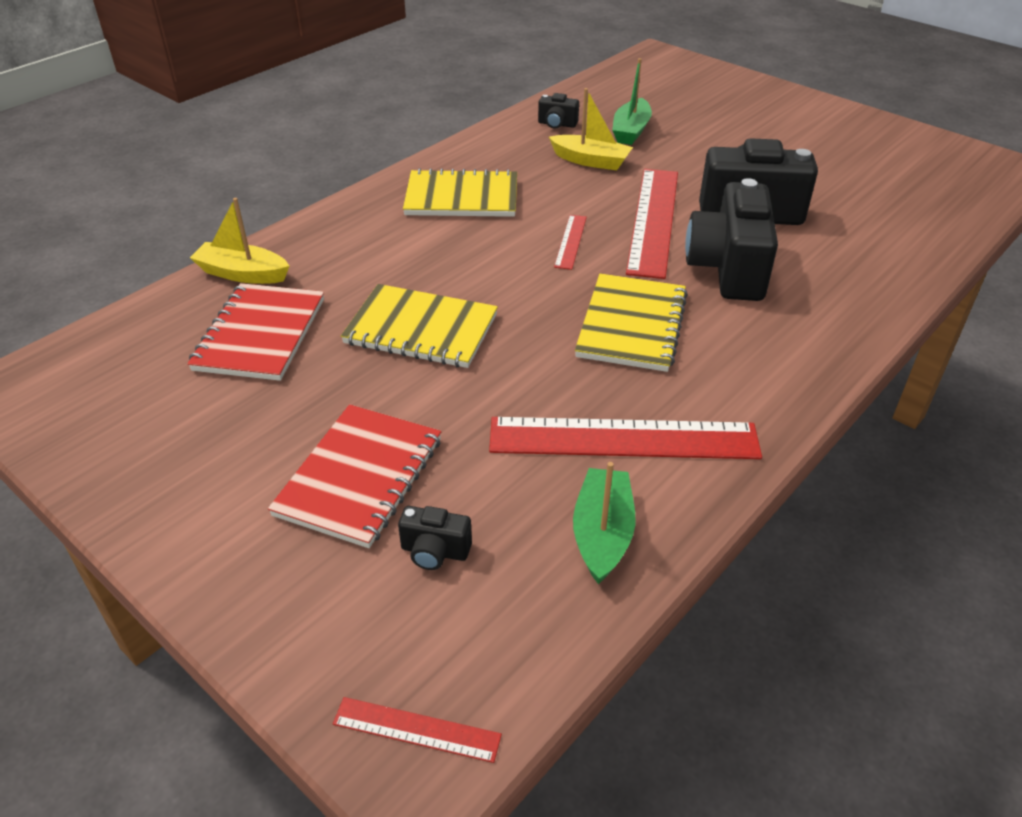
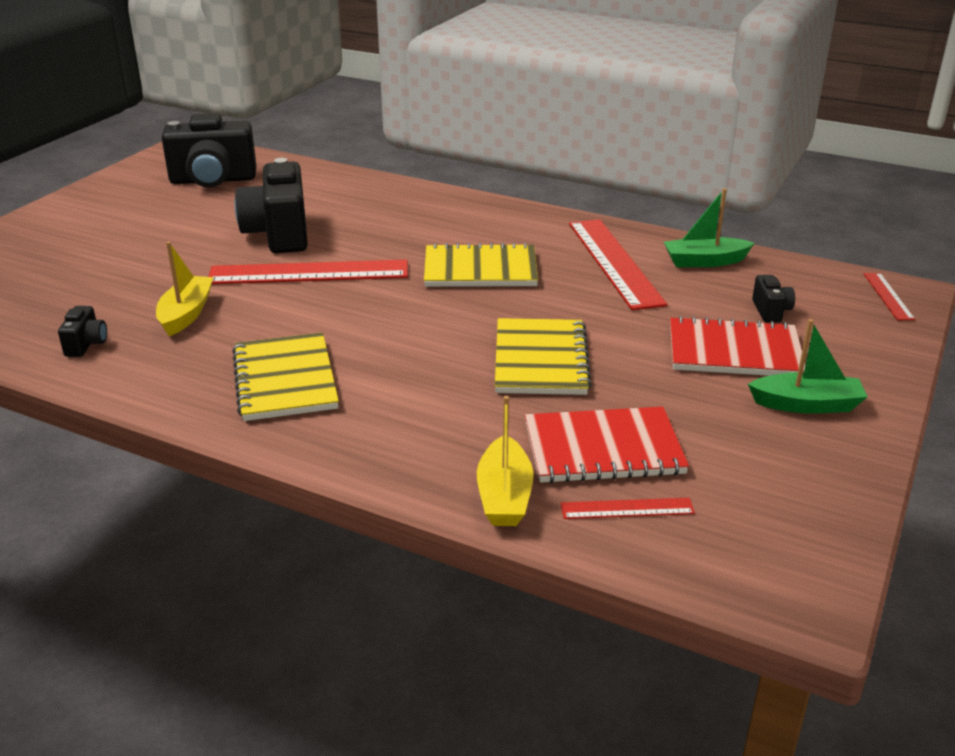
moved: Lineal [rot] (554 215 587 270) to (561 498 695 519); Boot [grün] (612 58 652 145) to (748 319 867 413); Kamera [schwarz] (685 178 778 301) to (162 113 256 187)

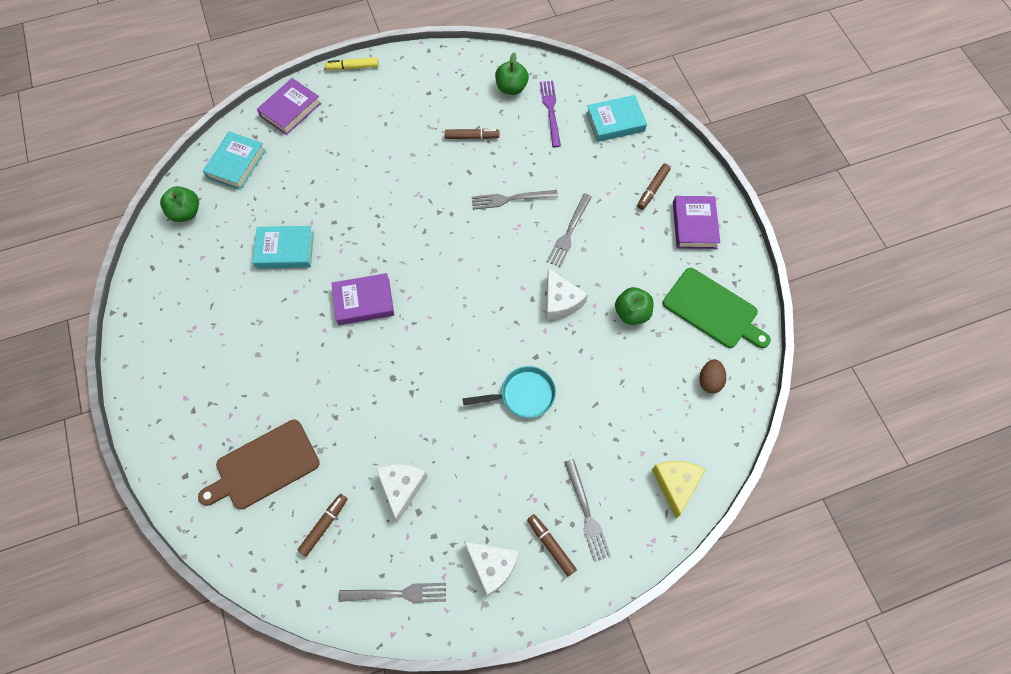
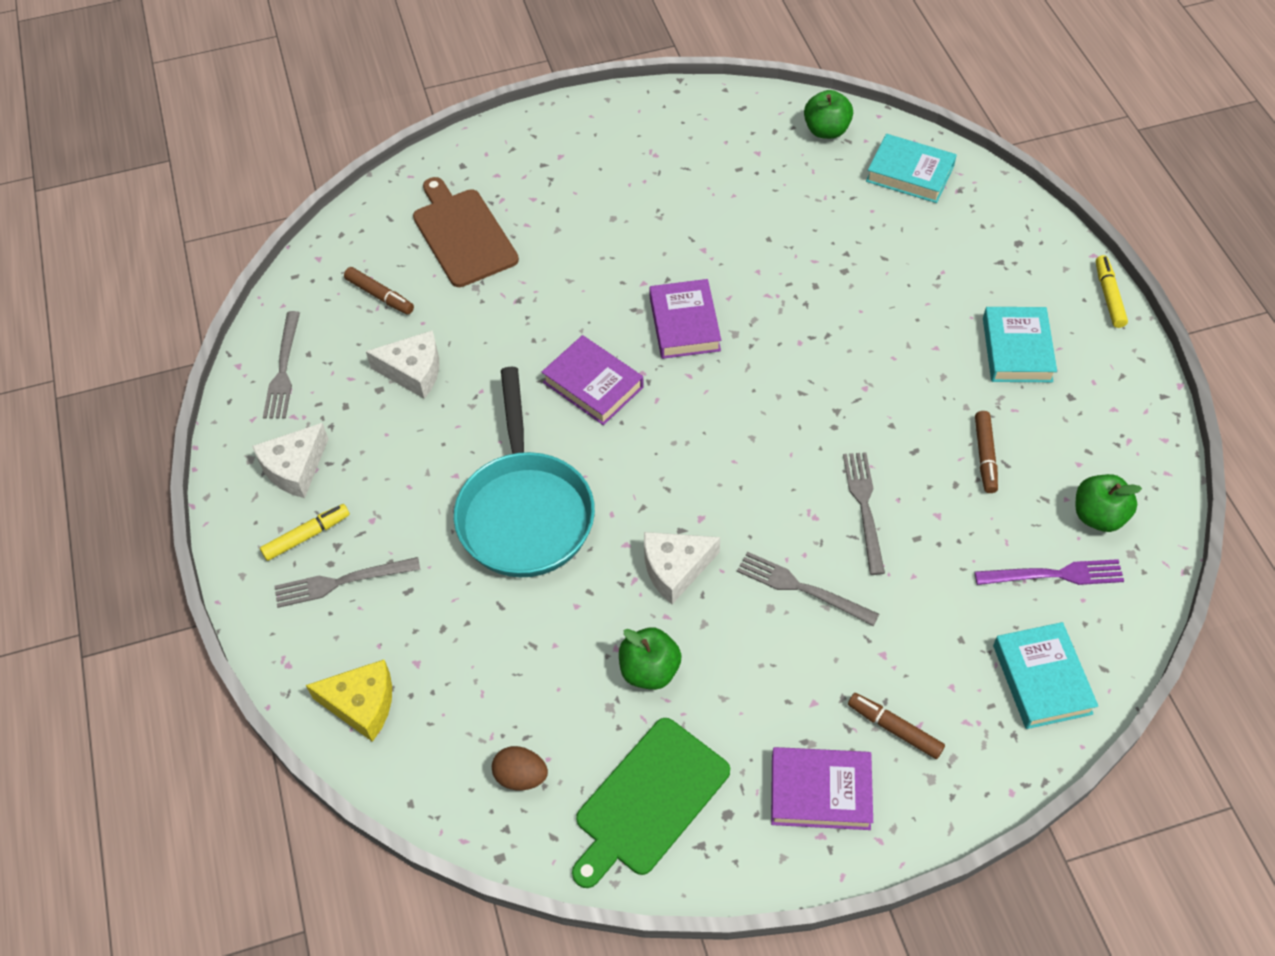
moved: Buch [türkis] (252 226 314 269) to (983 307 1057 382); Buch [lila] (257 78 321 135) to (542 335 644 425)
recoloured: Filzstift [braun] (527 514 577 576) to Filzstift [gelb] (260 504 350 561)
resized: Pfanne [türkis] (462 366 556 418) = (454 367 595 577) x1.75

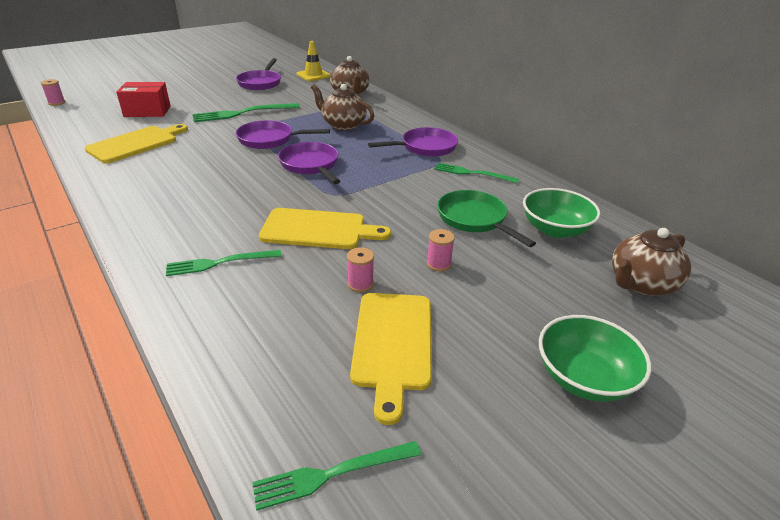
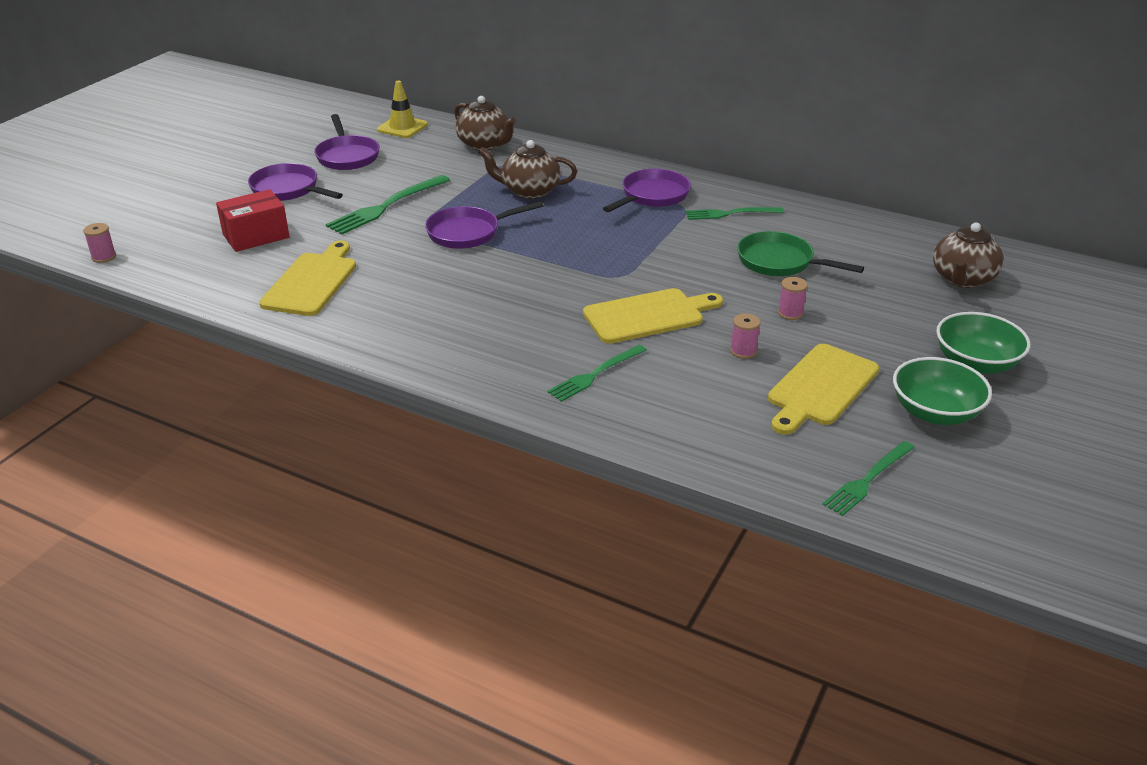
moved: Pfanne [lila] (278 142 340 184) to (248 163 343 201); Schüssel [grün] (523 188 600 238) to (893 357 992 425)
turned: Schneidebrett [gelb] (350 293 432 425) = (768 344 879 435) 60 degrees clockwise

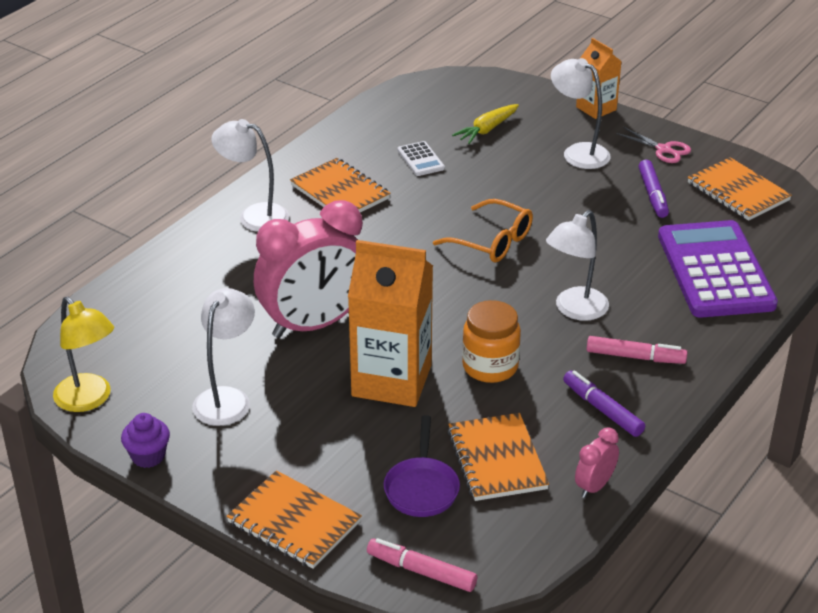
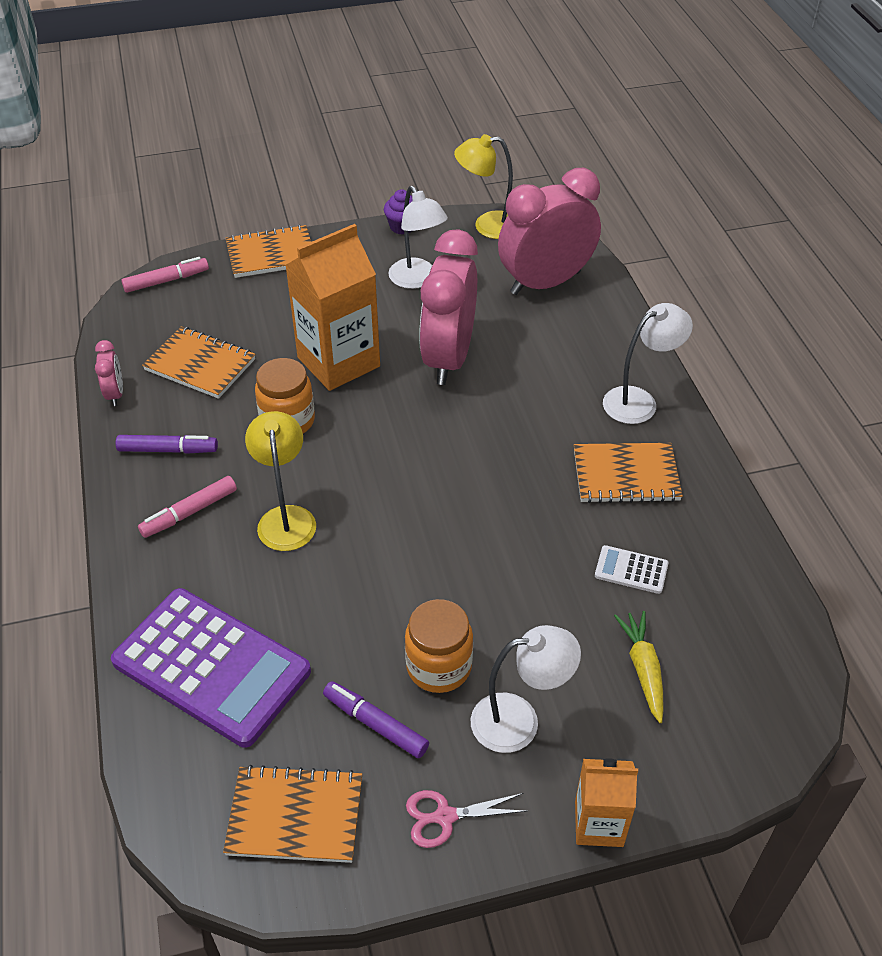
removed: Pfanne [lila] (384 415 460 517); Brille [orange] (433 199 533 263)
added: Einmachglas [orange] (405 599 473 693); Wecker [rosa] (498 168 601 295)
recoloured: Lampe [weiß] (546 210 609 321) to Lampe [gelb] (245 411 316 551)

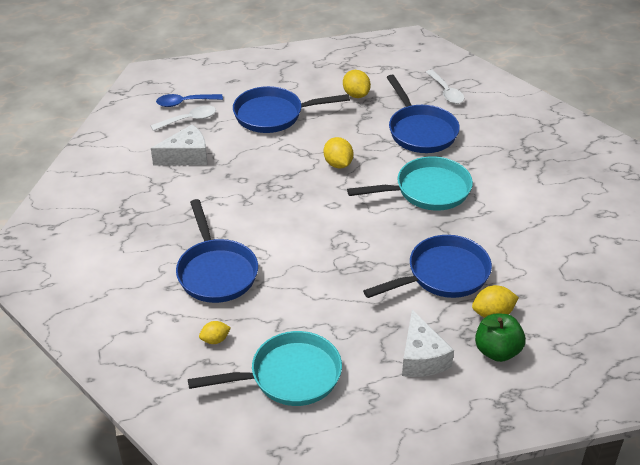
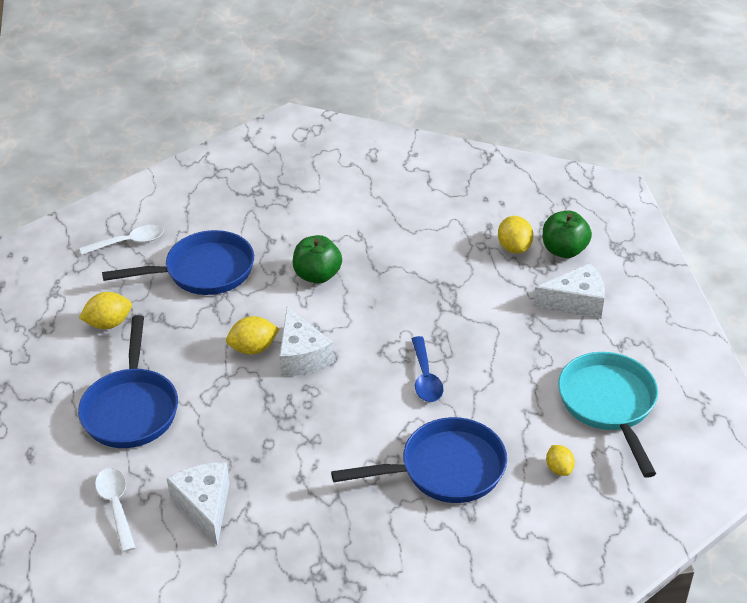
removed: Pfanne [blau] (363 235 492 298)
added: Käse [weiß] (279 307 334 376)
moved: Löffel [blau] (156 94 223 107) to (412 336 444 402)
replaced: Pfanne [türkis] (347 156 473 211) to Apfel [grün] (293 235 342 284)

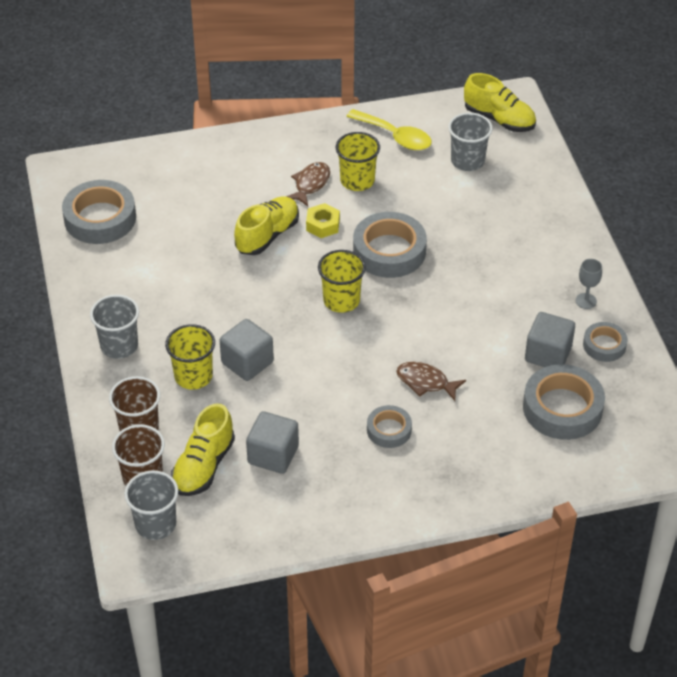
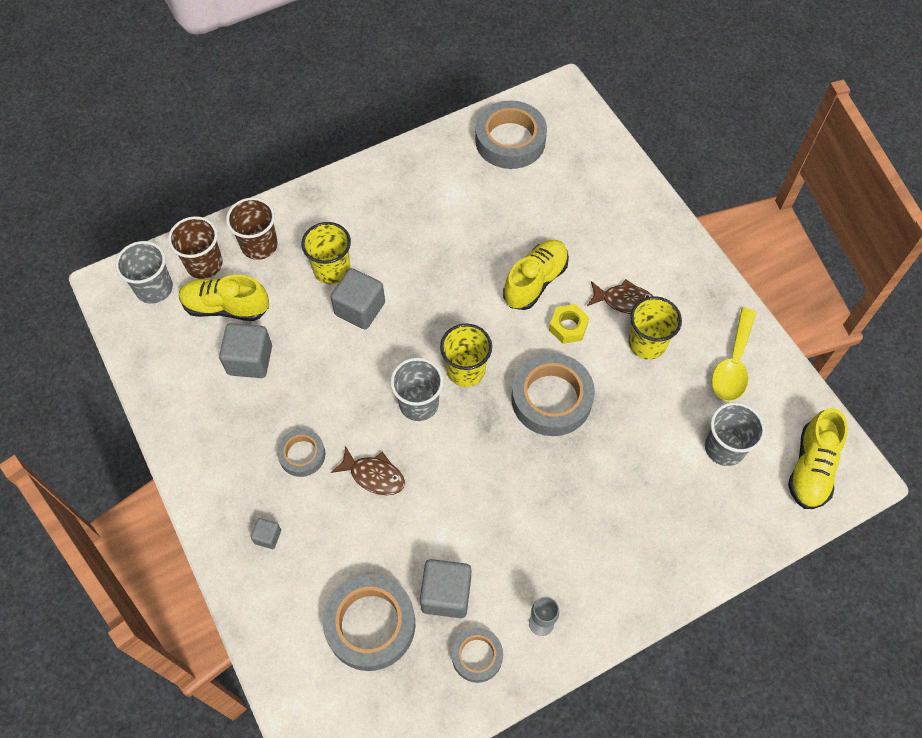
added: Kubus [grau] (251 518 281 549)
moved: Becher [grau] (90 294 139 359) to (390 358 444 421)
turned: Schuh [gelb] (234 196 299 255) = (503 240 569 310) 75 degrees counterclockwise; Fisch [braun] (396 362 466 401) = (331 446 405 495) 105 degrees clockwise

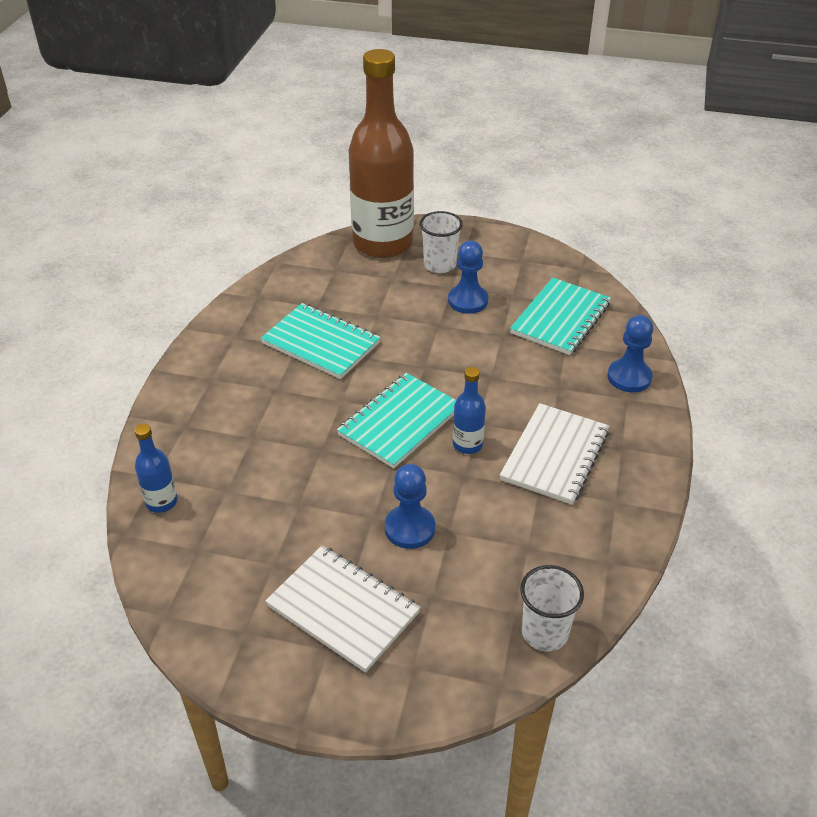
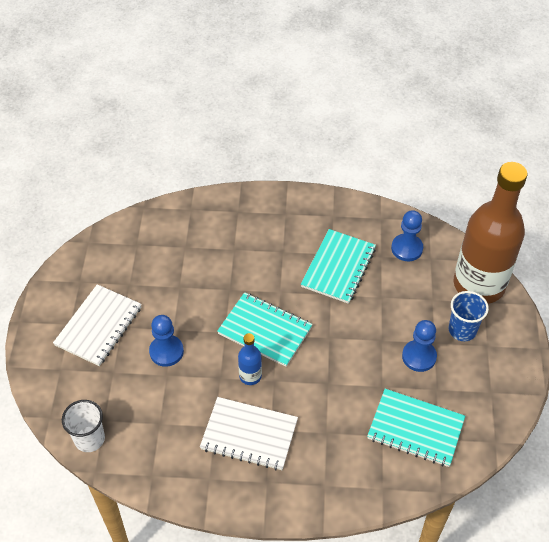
removed: Flasche [blau] (135 424 178 513)
moved: Bauer [blau] (607 315 653 392) to (391 210 423 261)
recoloured: Becher [weiß] (420 211 463 273) to Becher [blau] (449 291 489 341)

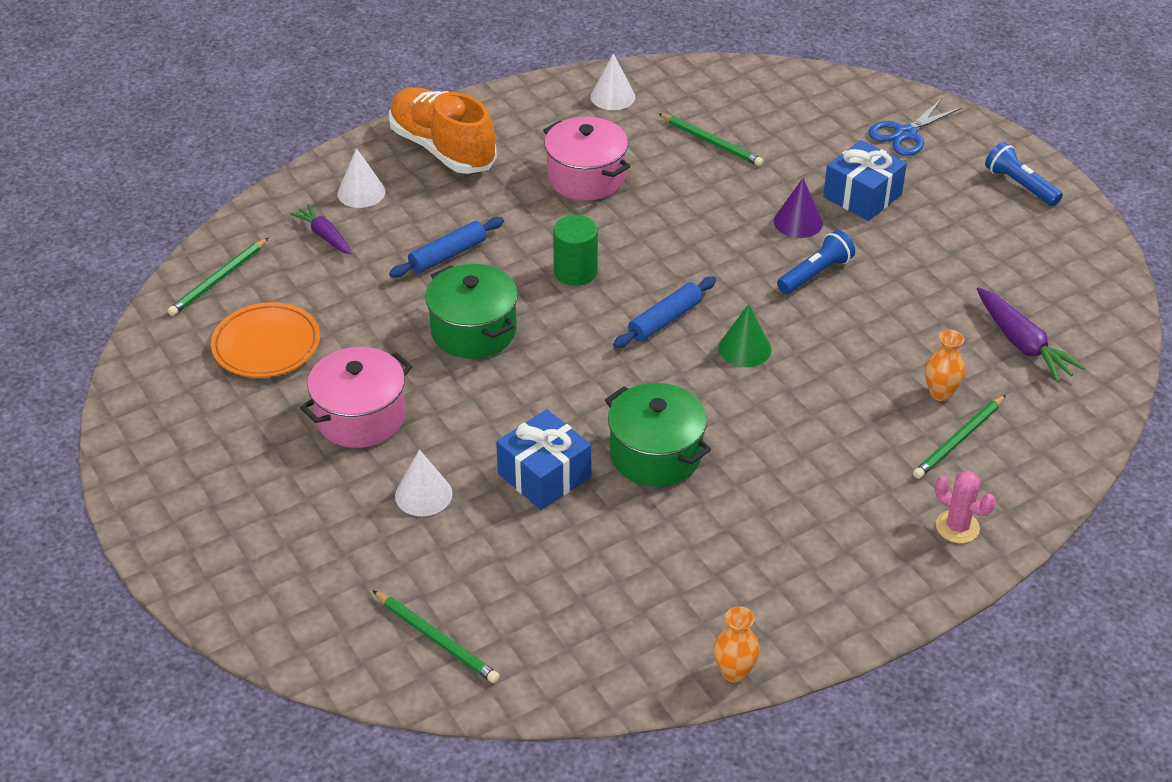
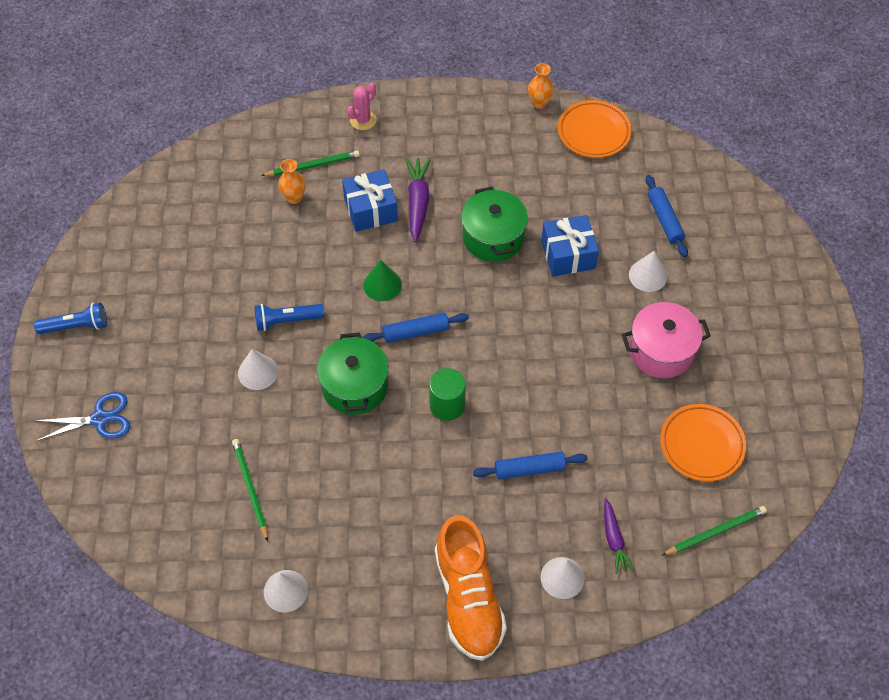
removed: Bleistift [grün] (372 590 500 683); Kochtopf [rosa] (543 117 630 201)
added: Teller [orange] (558 100 631 158); Nudelholz [blau] (646 175 688 257)
moved: Kochtopf [grün] (425 264 518 359) to (317 333 389 415); Geschenk [blau] (823 140 907 221) to (342 169 398 232); Karotte [lila] (977 287 1086 382) to (405 158 431 242)
recoloured: Kegel [lila] (774 178 823 238) to Kegel [weiß] (238 349 278 390)
turned: Kaktus [rosa] (935 471 996 543) = (347 83 376 130) 60 degrees clockwise; Taschenlampe [blau] (985 142 1063 206) = (34 303 107 334) 90 degrees counterclockwise

